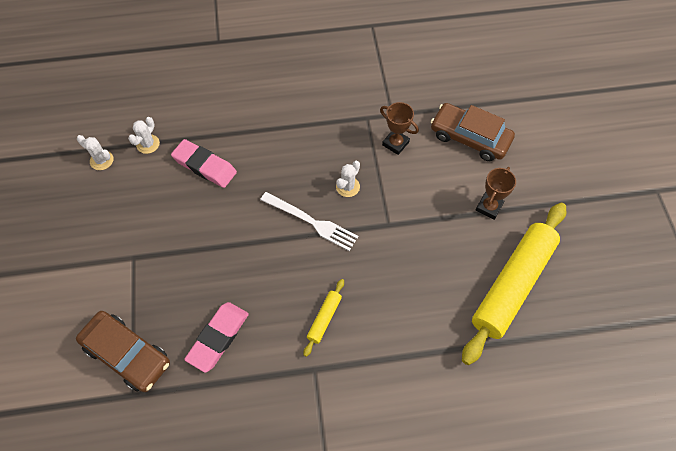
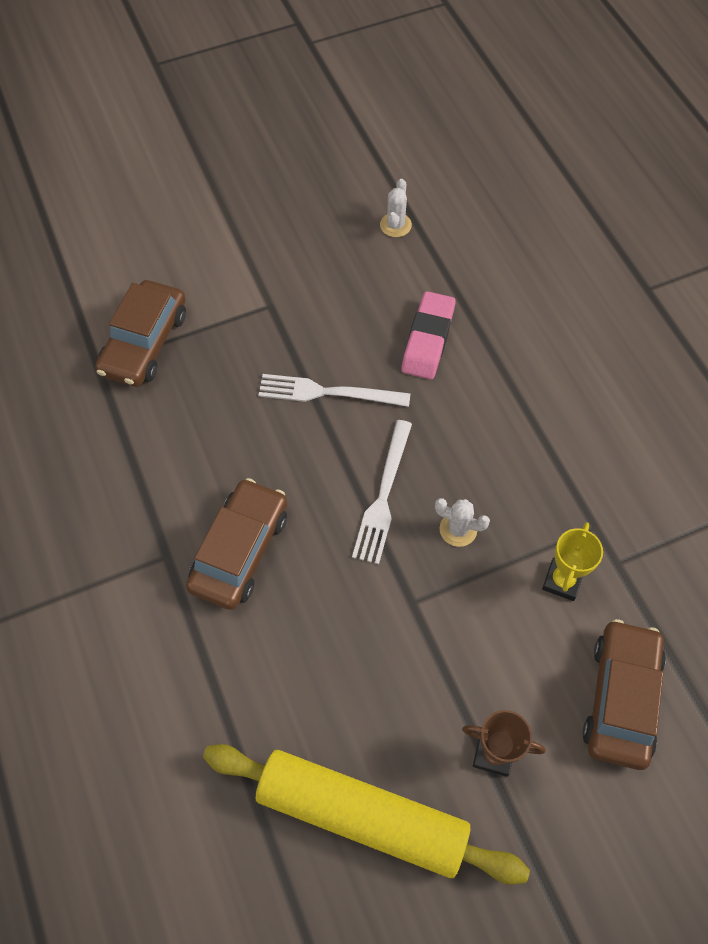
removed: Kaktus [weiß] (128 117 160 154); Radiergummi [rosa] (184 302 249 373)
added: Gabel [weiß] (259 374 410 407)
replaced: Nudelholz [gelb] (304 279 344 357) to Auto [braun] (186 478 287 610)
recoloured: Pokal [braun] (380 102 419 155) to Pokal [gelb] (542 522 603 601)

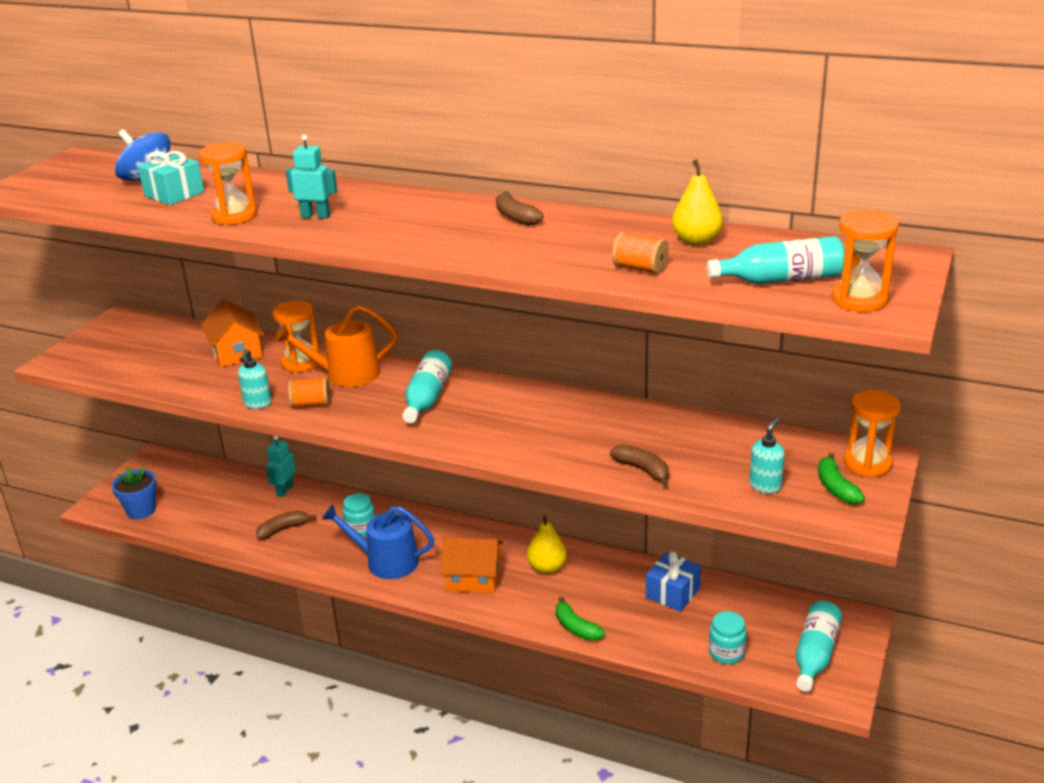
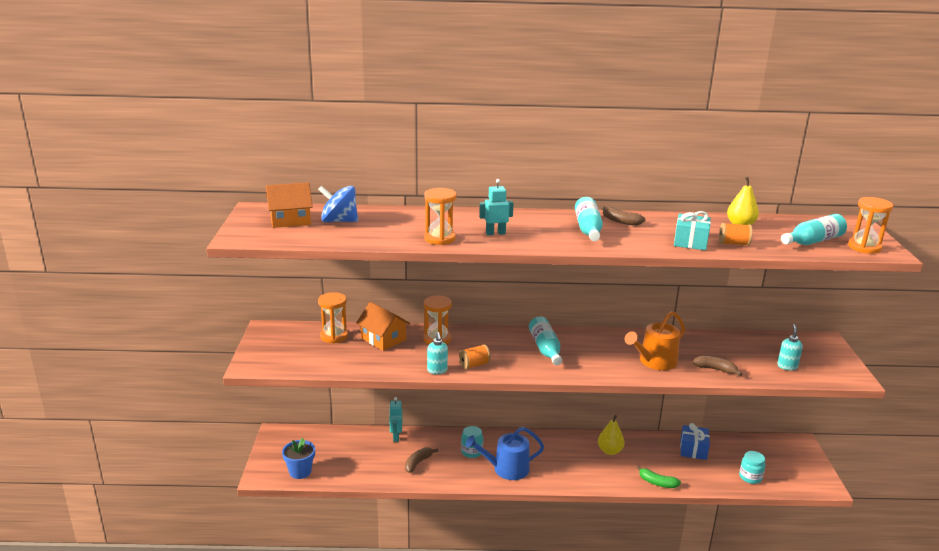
removed: Banane [grün] (818 453 865 504)
moved: Geschenk [türkis] (138 151 204 205) to (674 211 711 250); Gießkanne [orange] (275 305 397 387) to (625 311 685 370); Haus [orange] (440 537 503 593) to (266 182 313 228); Flasche [türkis] (796 601 842 692) to (575 197 603 241); Sanduhr [orange] (844 390 901 477) to (318 292 348 344)

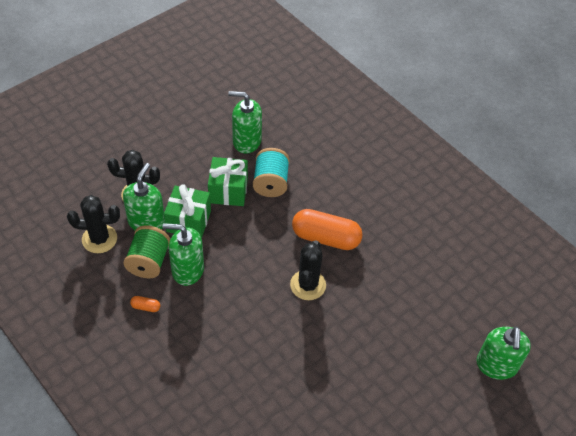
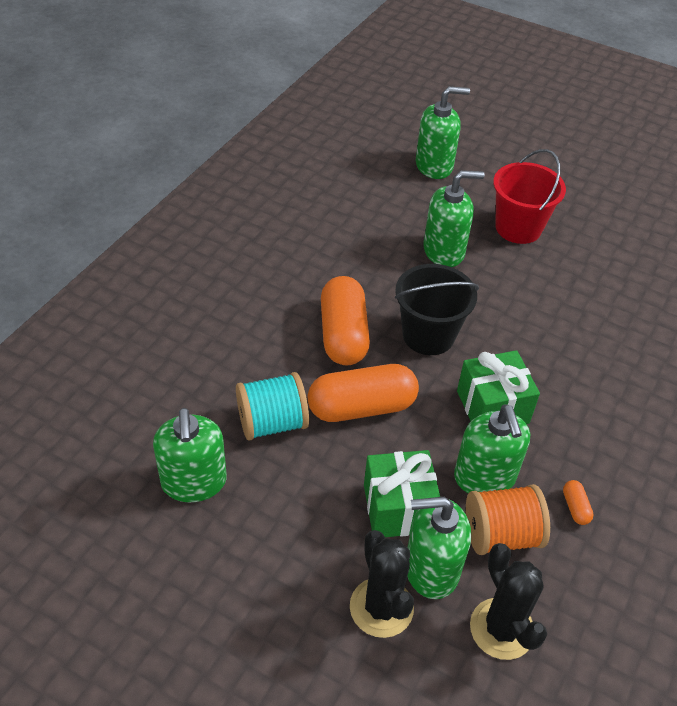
added: Kapsel [orange] (308 364 419 422); Seifenspender [grün] (423 170 485 267); Eimer [rot] (493 149 566 244)
moved: Geschenk [grün] (208 157 248 206) to (457 350 540 424)
replaced: Kaktus [schwarz] (290 240 326 300) to Eimer [schwarz] (395 264 479 355)
recoloured: Garnrolle [grün] (123 225 170 278) to Garnrolle [orange] (466 484 550 555)

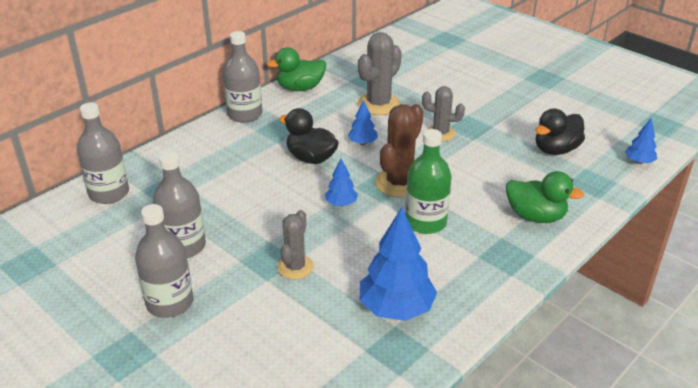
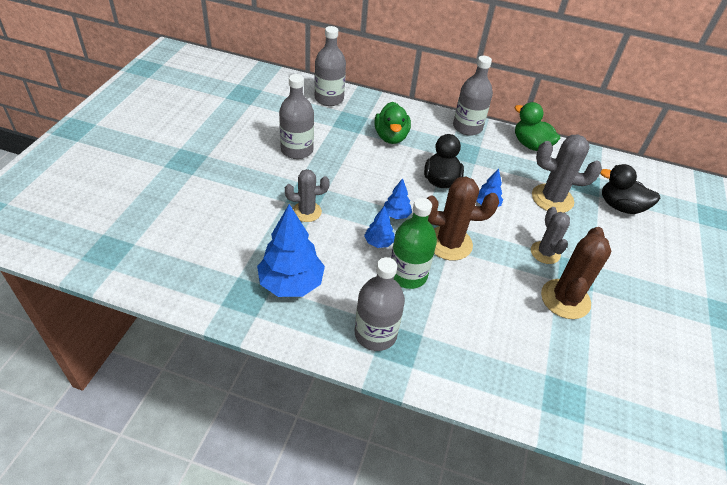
added: Kaktus [braun] (541 227 611 319)
moved: Flasche [grau] (135 204 194 318) to (355 257 405 351); Ente [grün] (506 171 584 223) to (374 102 411 144); Ente [schwarz] (535 109 585 155) to (600 164 660 214); Baum [blau] (625 118 657 164) to (364 206 395 248)

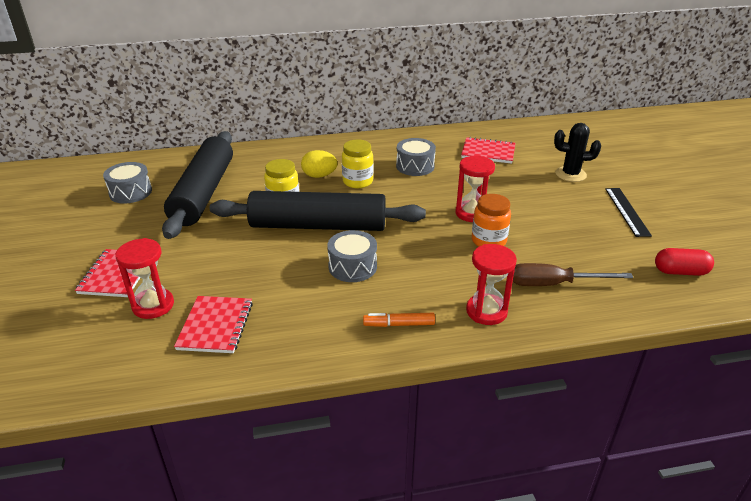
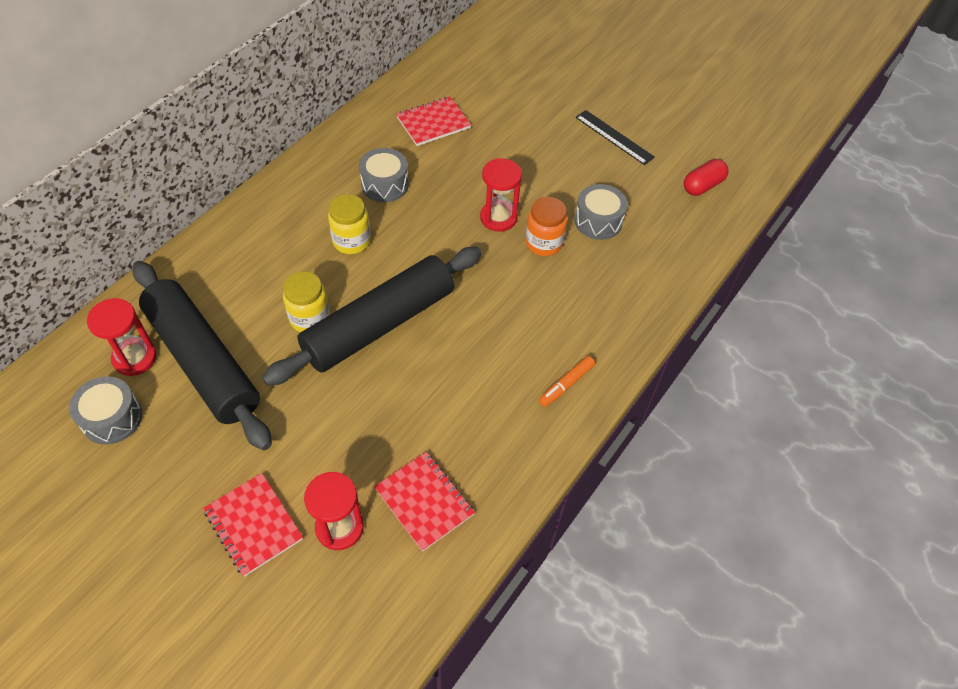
removed: Ei [gelb] (301 150 337 178); Schraubenzieher [braun] (513 263 633 286); Kaktus [schwarz] (554 123 601 182)
moved: Trommel [grau] (327 230 377 282) to (574 184 628 240); Sanduhr [rot] (466 244 517 325) to (87 298 157 376)

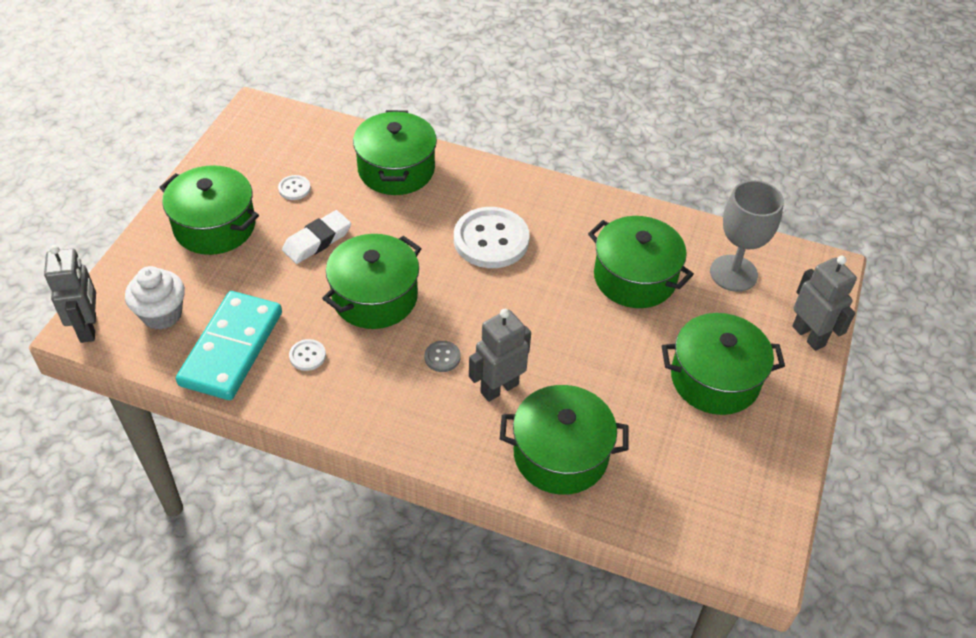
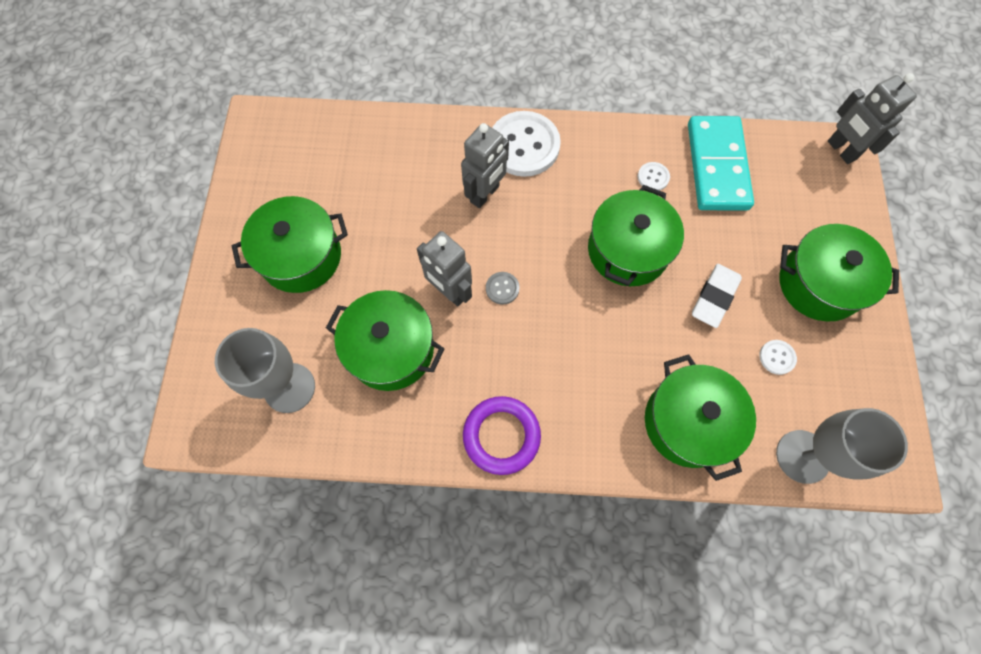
removed: Muffin [weiß] (125 266 185 330); Kochtopf [grün] (500 385 628 495)
added: Ring [lila] (463 396 541 475); Kelch [grau] (776 408 908 484)
moved: Knopf [grau] (424 341 461 372) to (486 272 520 305); Knopf [weiß] (454 207 530 268) to (492 111 561 177); Roboter [grau] (792 256 857 351) to (417 231 472 306)

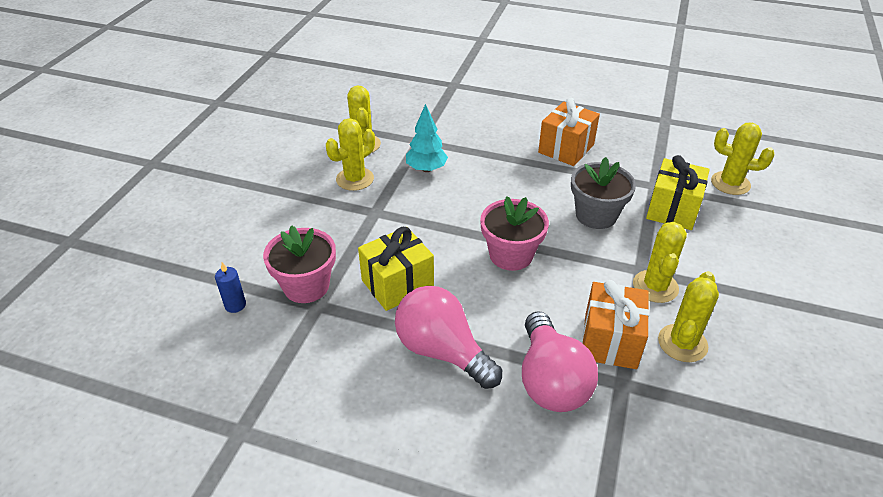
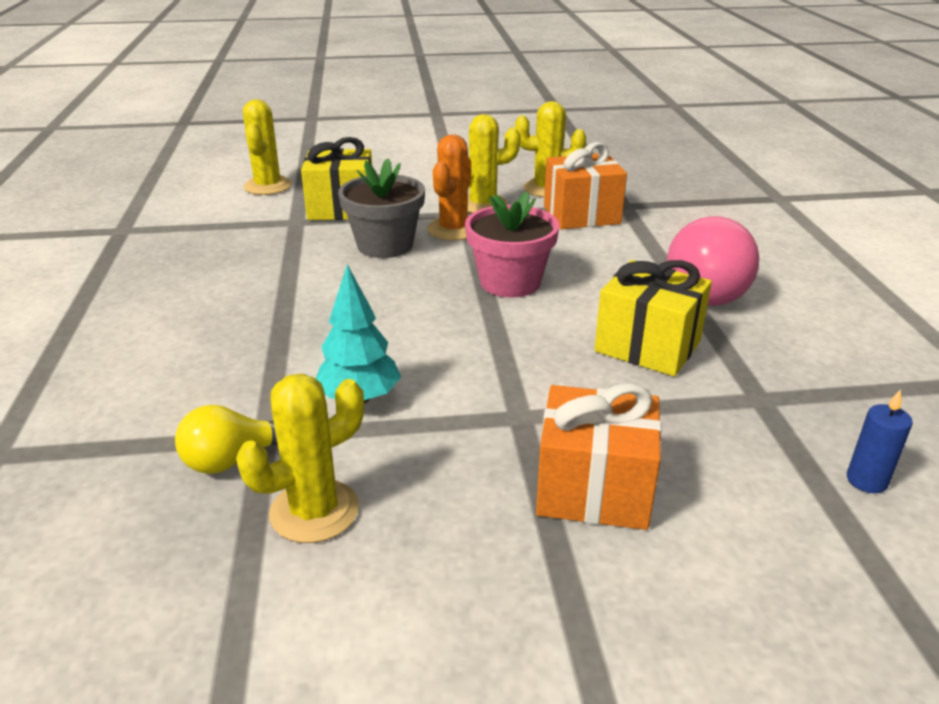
removed: Blumentopf [rosa] (263 225 336 303); Kaktus [gelb] (326 118 375 191); Glühbirne [rosa] (522 311 598 412)
added: Glühbirne [gelb] (175 405 278 474); Kaktus [orange] (427 134 471 241)
moved: Geschenk [orange] (538 98 600 166) to (536 383 662 530)

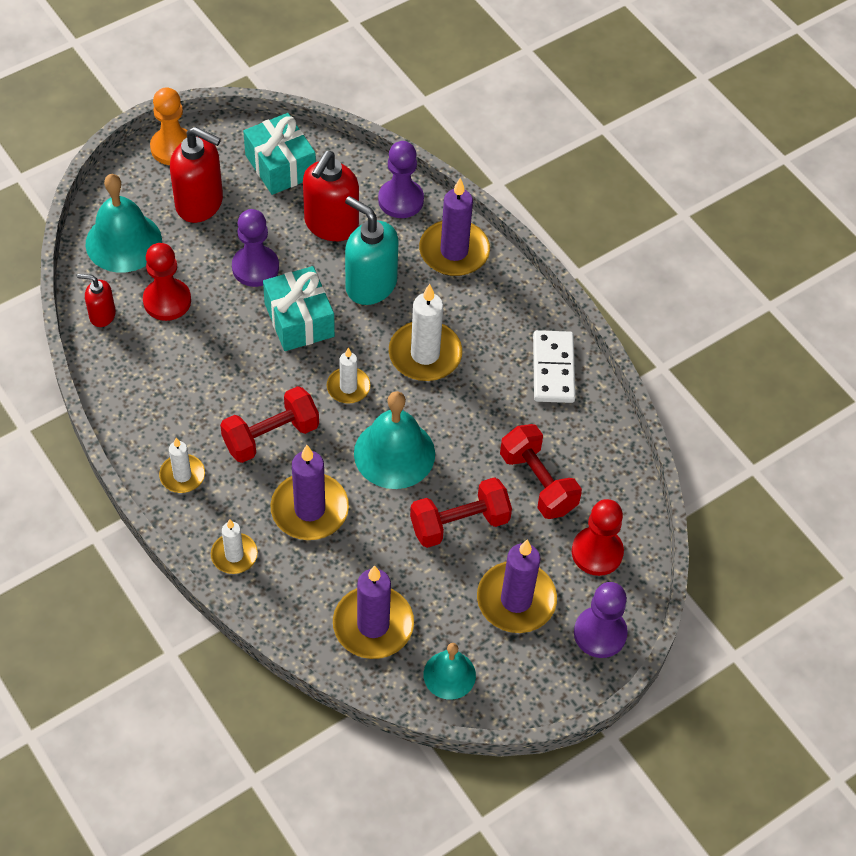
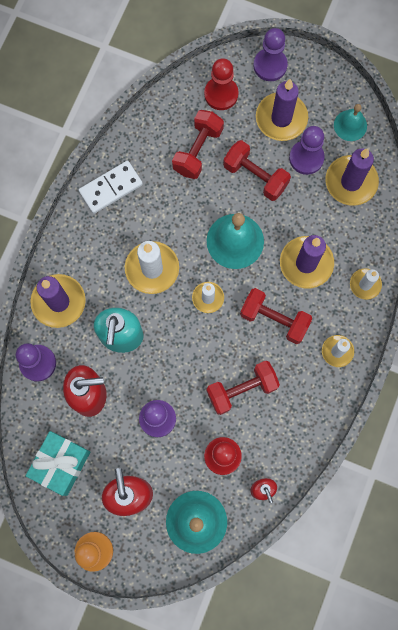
removed: Geschenk [türkis] (263 266 335 351)
added: Hantel [rot] (207 360 280 415); Bauer [lila] (289 126 325 175)

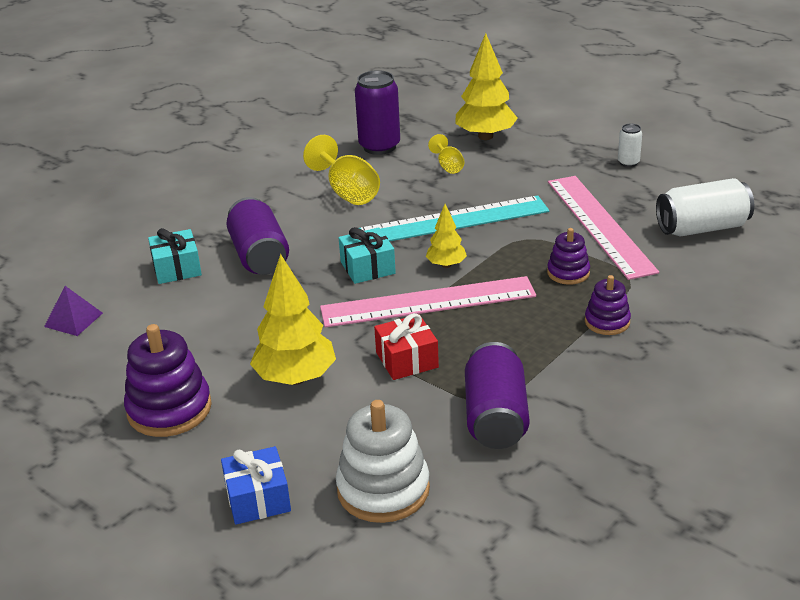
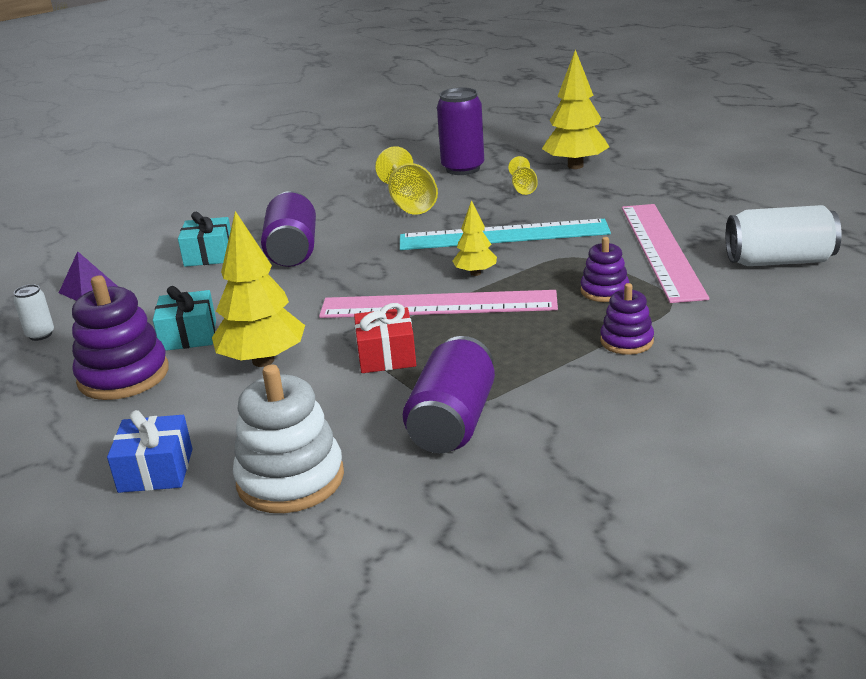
moved: Geschenk [türkis] (339 227 396 284) to (153 286 216 351); Dose [weiß] (618 124 642 167) to (14 284 54 341)

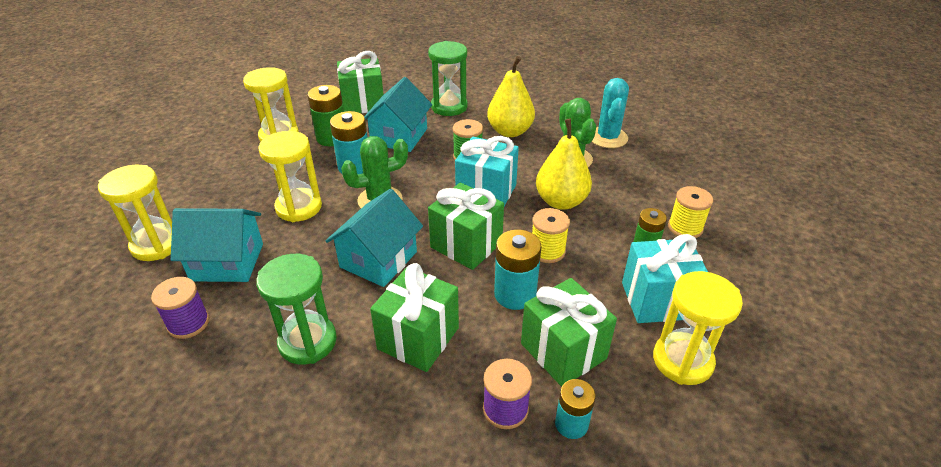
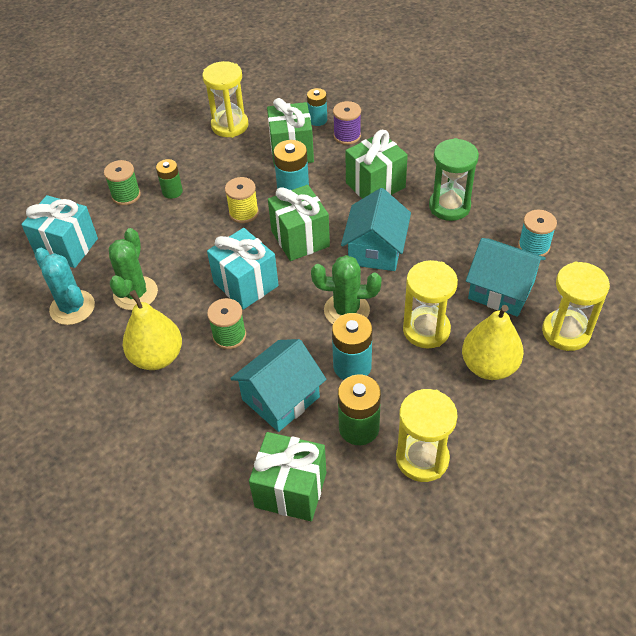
removed: Sanduhr [grün] (428 41 467 116)
moved: Birne [gelb] (536 119 592 210) to (462 305 524 380); Geschenk [türkis] (622 234 708 323) to (21 195 98 268)
recoloured: Garnrolle [lila] (151 277 209 339) to Garnrolle [türkis] (518 210 557 257); Garnrolle [gelb] (668 186 713 238) to Garnrolle [grün] (104 160 141 205)
turned: Haus [türkis] (326 189 423 287) = (341 188 411 271) 45 degrees counterclockwise; Kaktus [türkis] (592 78 629 148) = (35 248 95 325) 75 degrees counterclockwise

